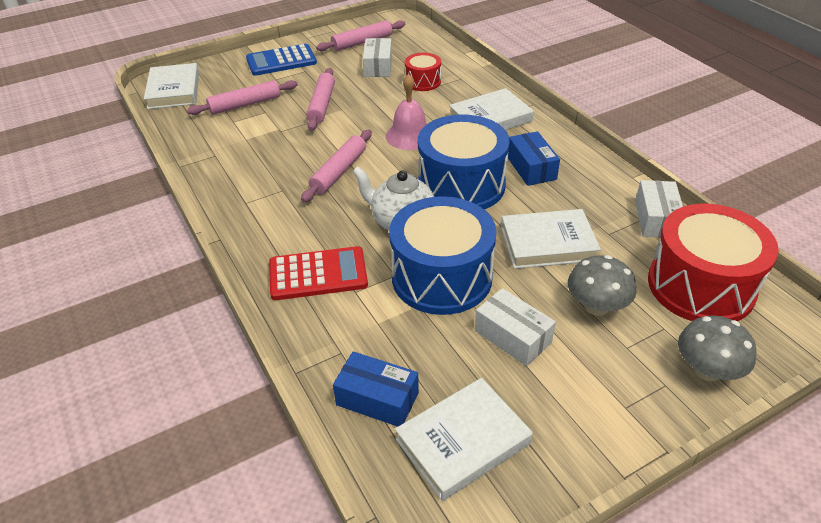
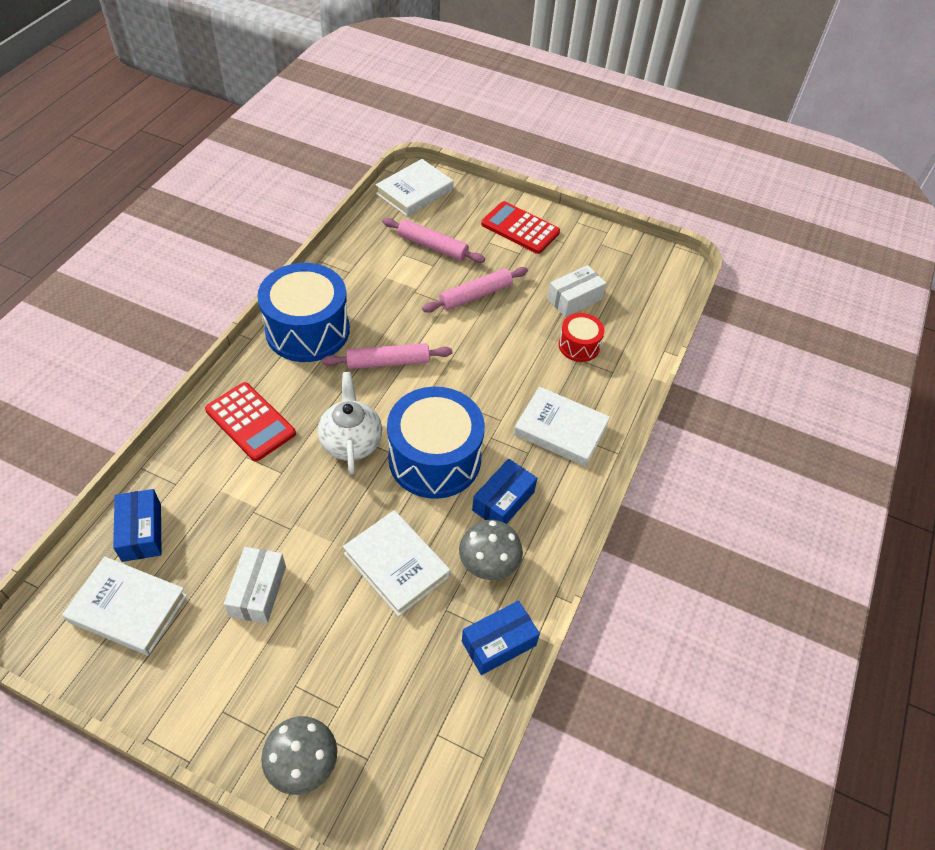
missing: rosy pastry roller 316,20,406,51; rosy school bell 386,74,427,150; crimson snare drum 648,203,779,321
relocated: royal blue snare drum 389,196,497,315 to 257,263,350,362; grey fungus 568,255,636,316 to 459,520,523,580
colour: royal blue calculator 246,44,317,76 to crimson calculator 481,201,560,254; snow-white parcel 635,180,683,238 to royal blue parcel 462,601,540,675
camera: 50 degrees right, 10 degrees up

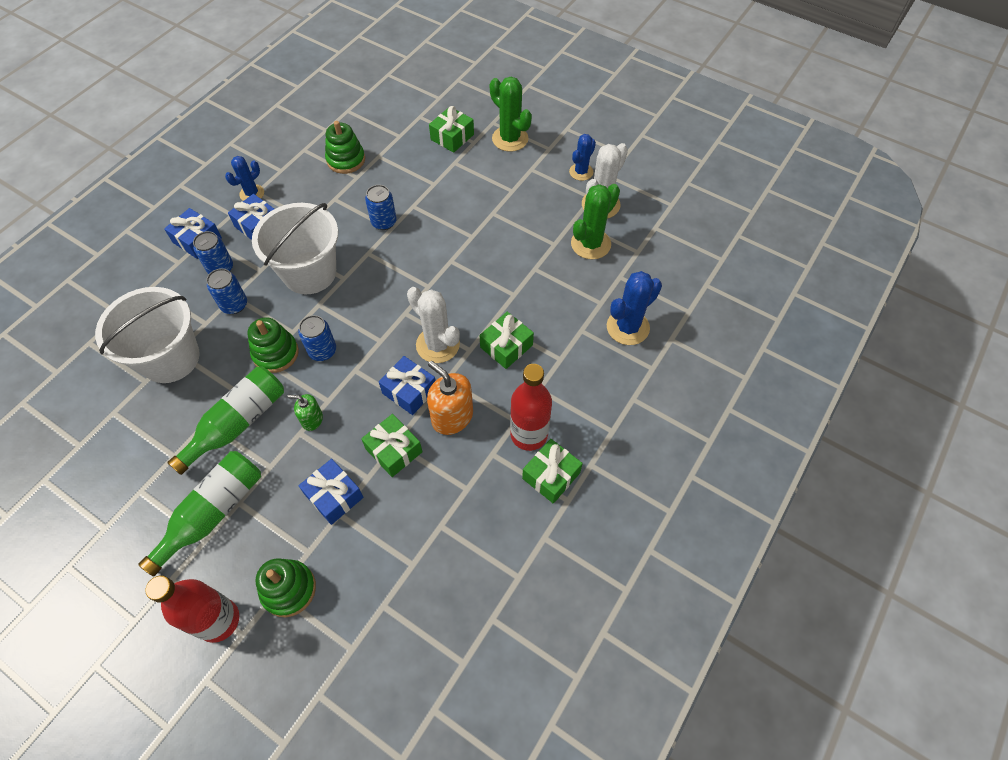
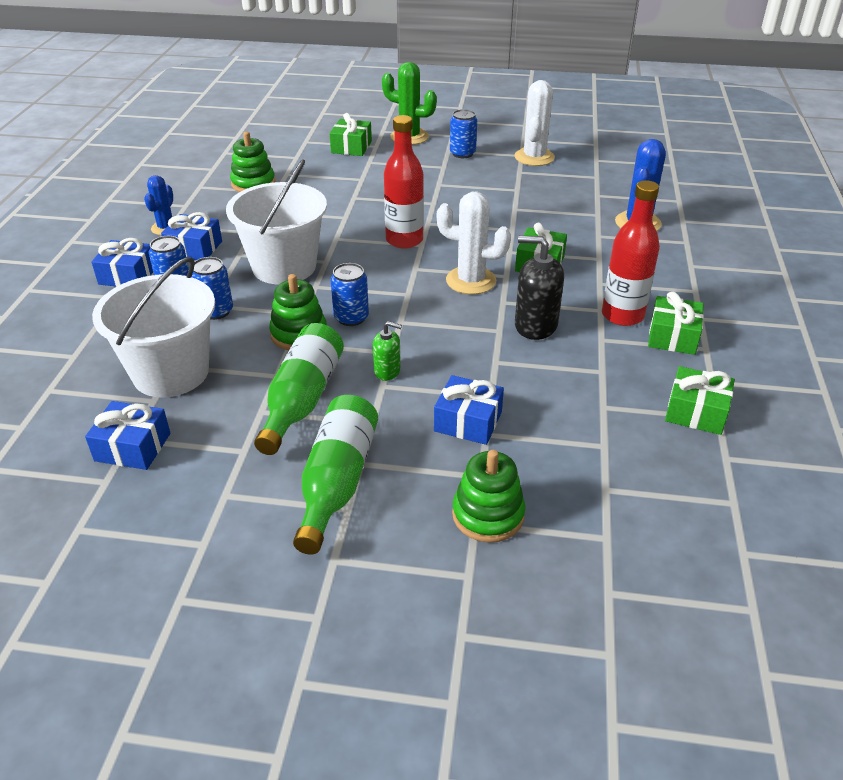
missing: royal blue saguaro cactus 569,134,596,181; green saguaro cactus 571,184,620,259
relocated: crimson bottle 145,575,239,643 to 384,115,424,249; green wrapped gift 361,414,422,477 to 665,366,735,435; royal blue can 365,185,397,230 to 450,109,477,158; royal blue wrapped gift 379,356,436,415 to 85,401,170,470
colour: orange-coloured soap pump 427,361,473,435 to ebony soap pump 515,236,564,340
spun: green soap pump 287,394,323,431 = 373,321,402,381 150 degrees counterclockwise
camera: 25 degrees left, 20 degrees down

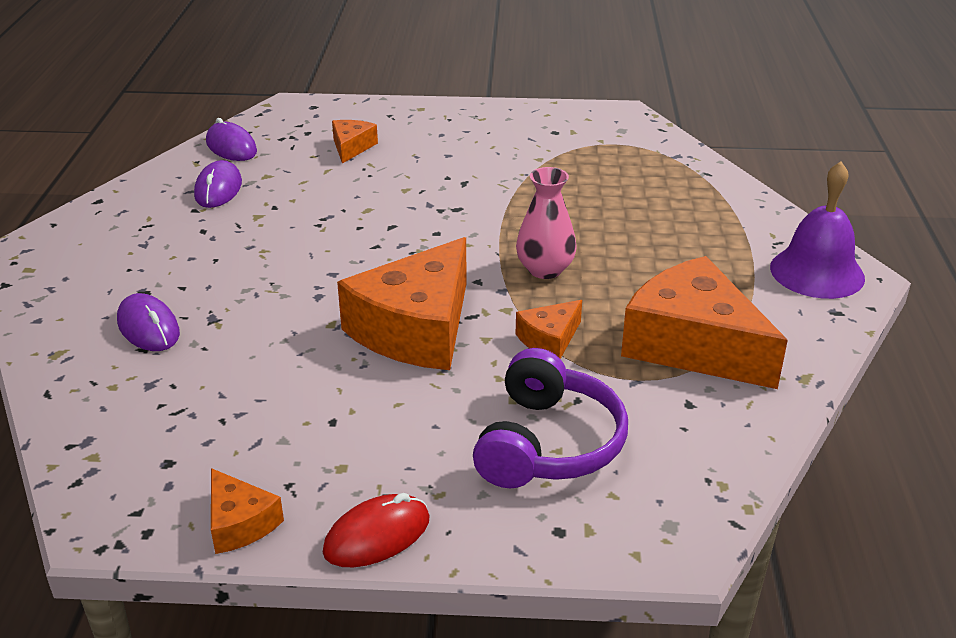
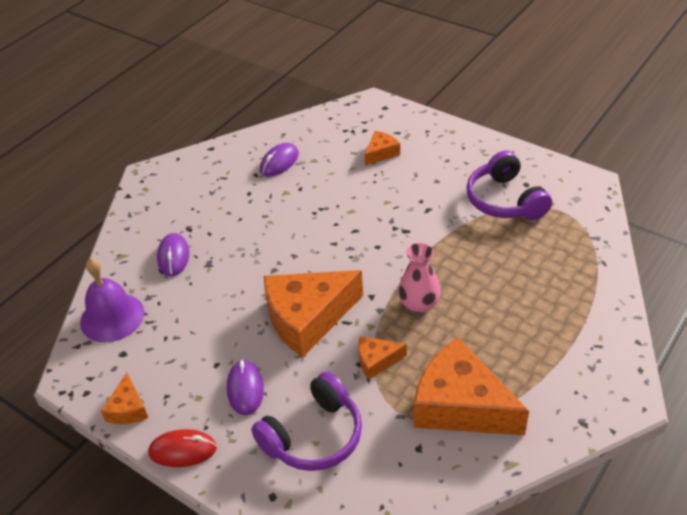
appeared: violet over-ear headphones 466,150,552,220
relocated: violet PC mouse 206,118,257,161 to 227,359,264,415; violet school bell 770,162,865,299 to 80,257,144,342
spun: orange-coloured cheese wedge 621,256,788,389 = 414,337,529,435 45 degrees counterclockwise
camera: 35 degrees right, 10 degrees up

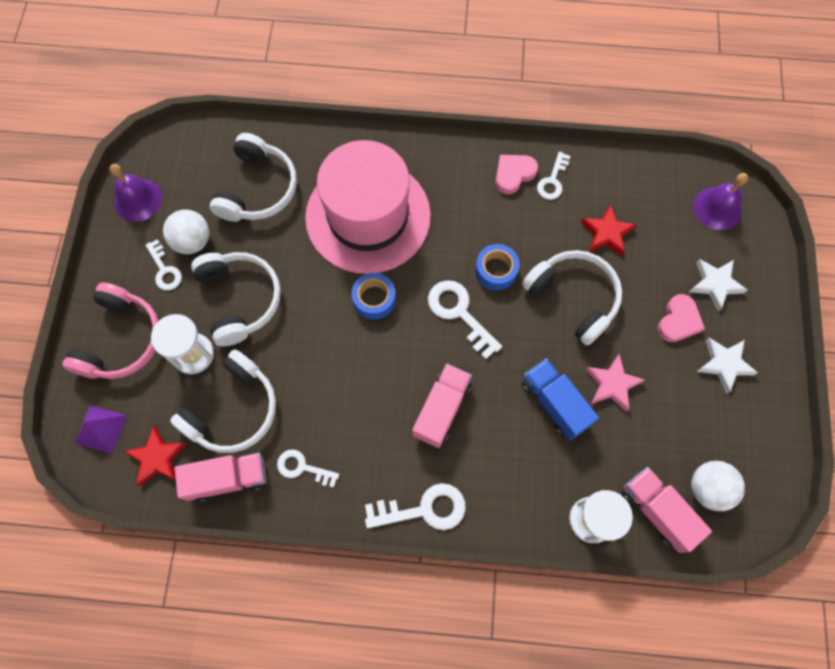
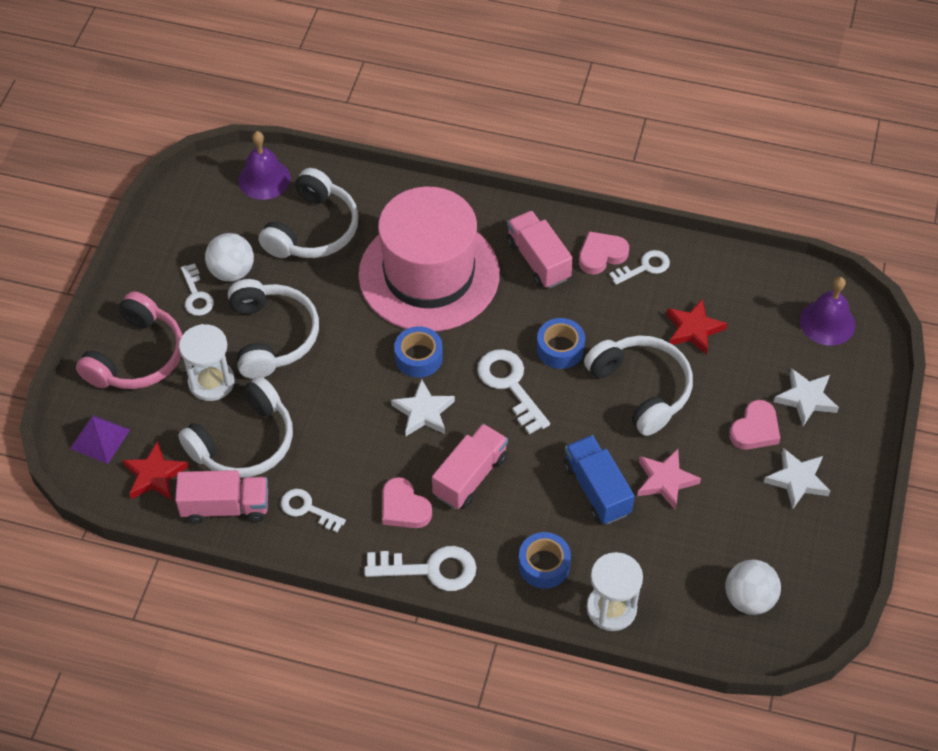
appeared: rosy love heart 382,477,432,528; snow-white star 391,379,455,436; royal blue sticky tape 518,532,571,589
relocated: violet school bell 110,164,162,222 to 238,131,291,200; rosy truck 621,467,712,553 to 507,211,573,288
spun: snow-white key 537,152,570,200 = 609,250,670,285 150 degrees counterclockwise
camera: 10 degrees right, 15 degrees down

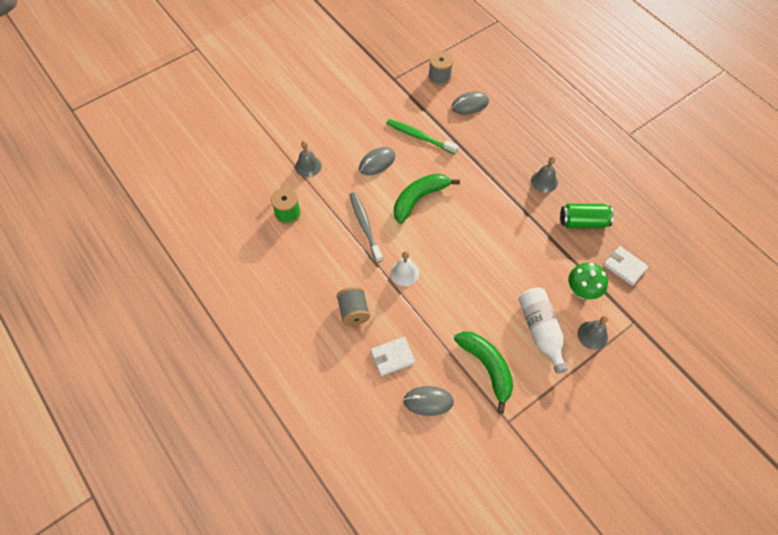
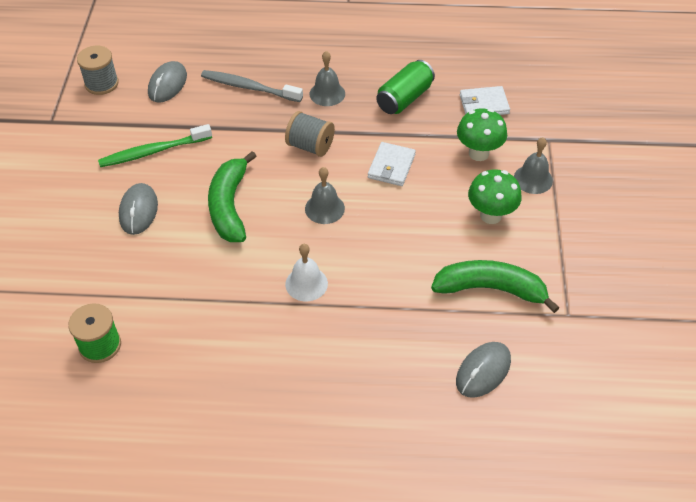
relocated: grey school bell 295,141,322,177 to 305,167,345,224; grey spool 336,287,370,326 to 285,111,335,157; grey tooth brush 349,192,383,263 to 201,70,303,102; snow-white billfold 370,337,415,376 to 368,142,416,186
exchanged: snow-white bottle 519,288,568,374 to green fungus 468,169,522,224
camera: 50 degrees left, 10 degrees down

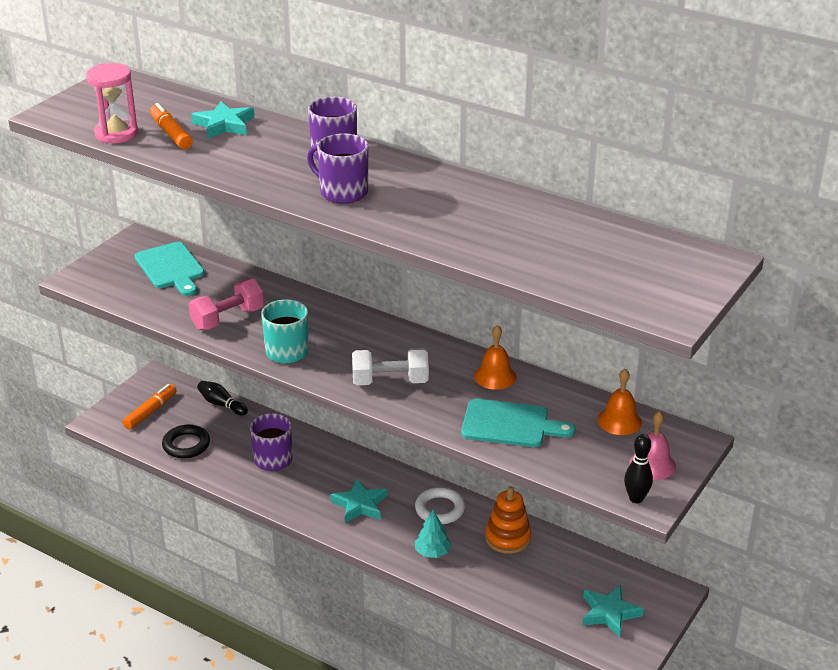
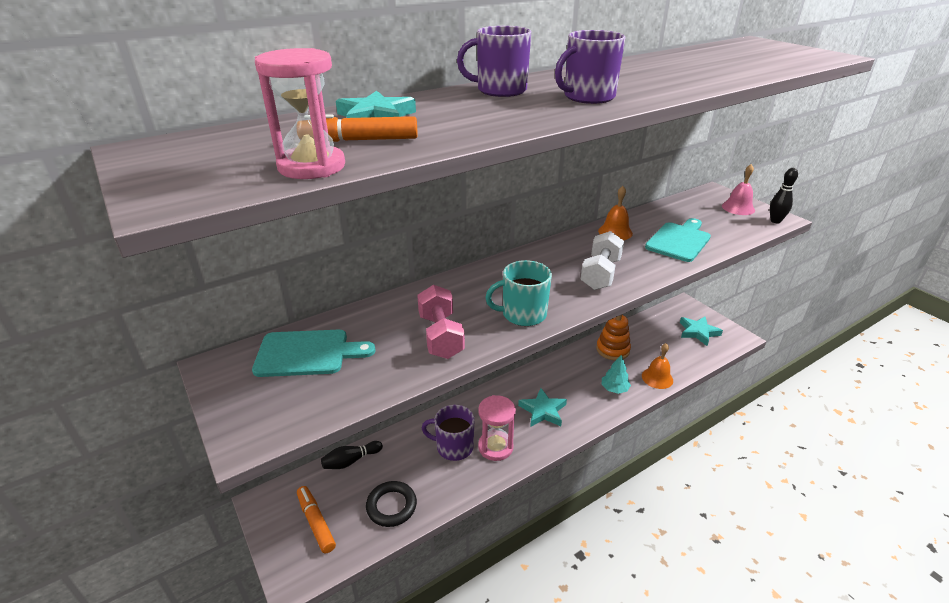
missing: snow-white hoop 415,487,465,524
appeared: rosy sand timer 478,395,516,461
relocated: orange-coloured school bell 597,369,642,435 to 642,343,673,389
camera: 65 degrees left, 0 degrees up

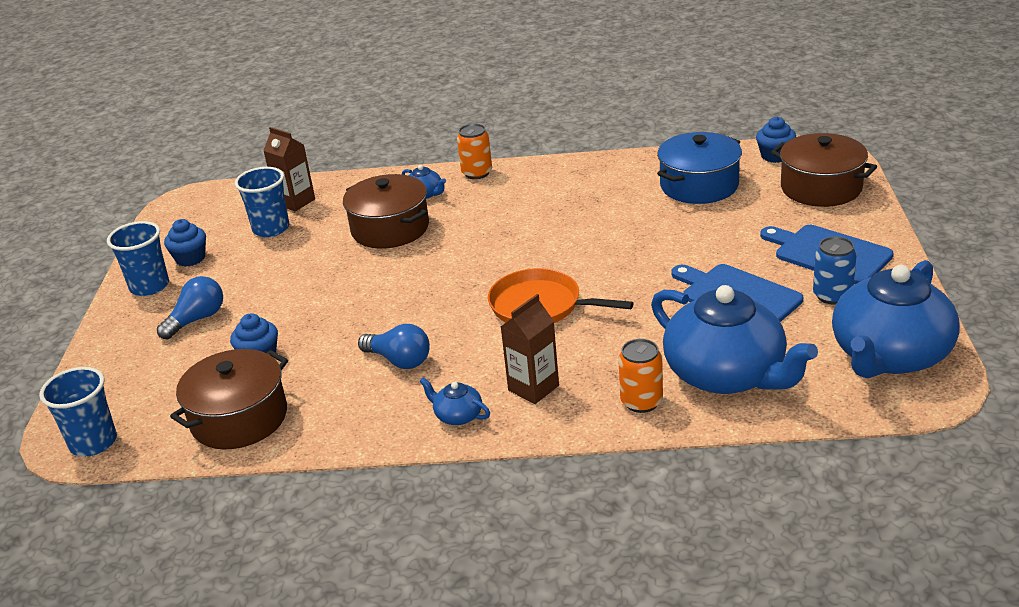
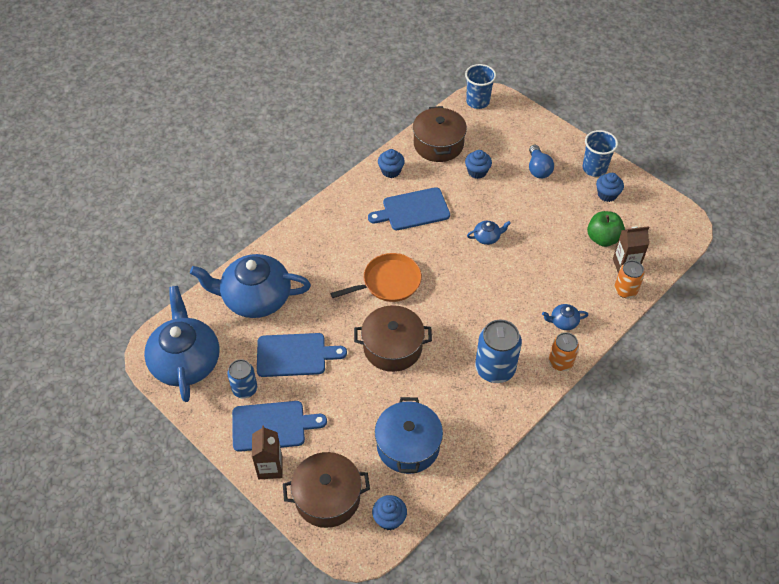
appeared: royal blue muffin 378,149,405,178; royal blue can 475,320,522,383
relocated: russet stockpot 343,174,429,249 to 354,305,432,372; royal blue tea pot 419,377,490,425 to 467,221,511,245; russet juice carton 501,294,559,404 to 252,425,283,479; orange-coloured can 618,339,663,413 to 614,260,645,298
exchanged: royal blue beaker 235,167,289,237 to green apple 587,211,625,247; royal blue light bulb 358,324,430,369 to royal blue bread board 368,187,450,230
camera: 130 degrees right, 20 degrees up

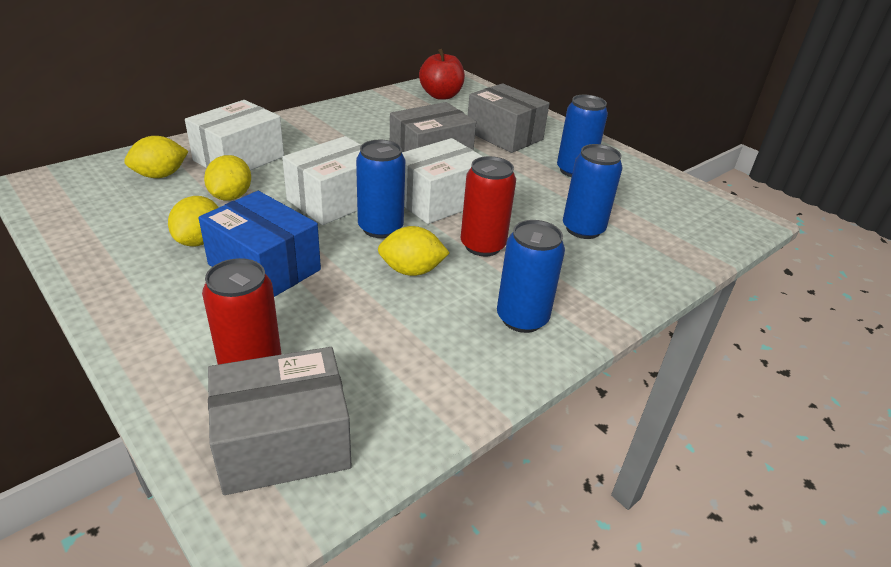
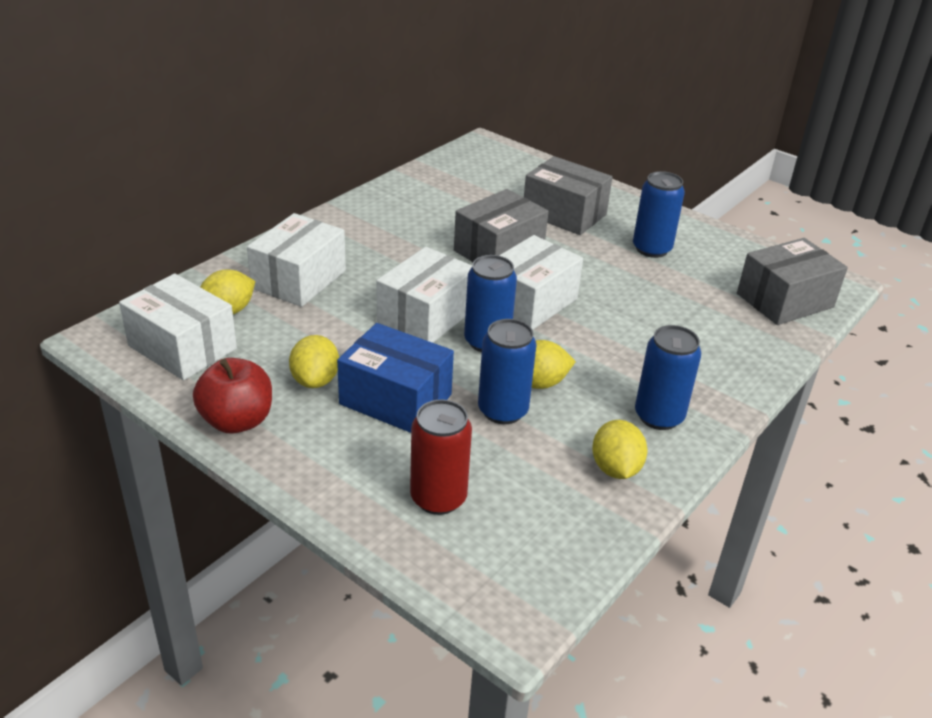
missing: crimson can 461,156,516,256
appeared: snow-white parcel 119,274,237,380
relocated: yellow lemon 204,155,251,201 to 592,420,648,479; grey parcel 208,347,352,495 to 737,238,848,325; crimson apple 419,49,465,100 to 193,358,272,433; royal blue can 563,144,623,239 to 478,319,537,424
camera: 10 degrees left, 0 degrees up

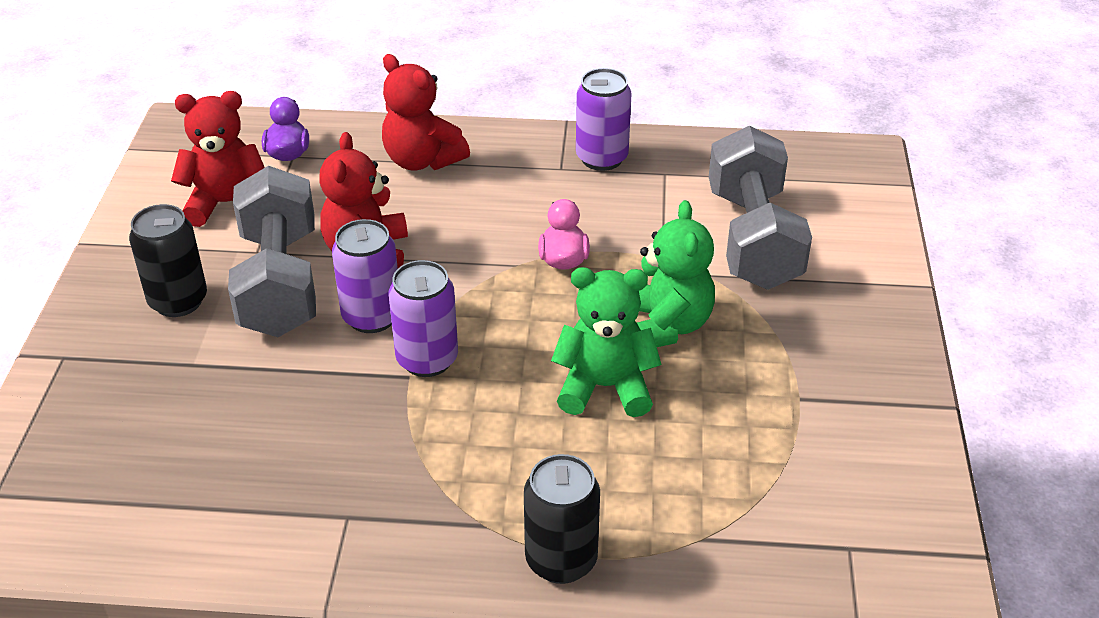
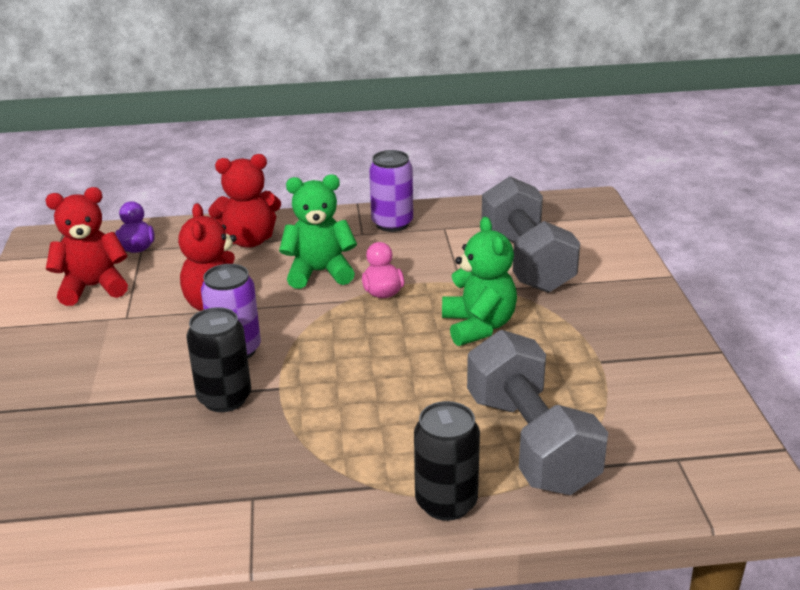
missing: violet can 389,260,458,377
relocated: ebony can 129,204,207,317 to 187,307,251,412; grey hand weight 228,166,316,337 to 467,330,608,495; green teddy bear 551,267,662,417 to 279,174,357,289
spun: crimson teddy bear 382,54,470,170 = 208,154,281,248 45 degrees counterclockwise
camera: 10 degrees left, 10 degrees down

